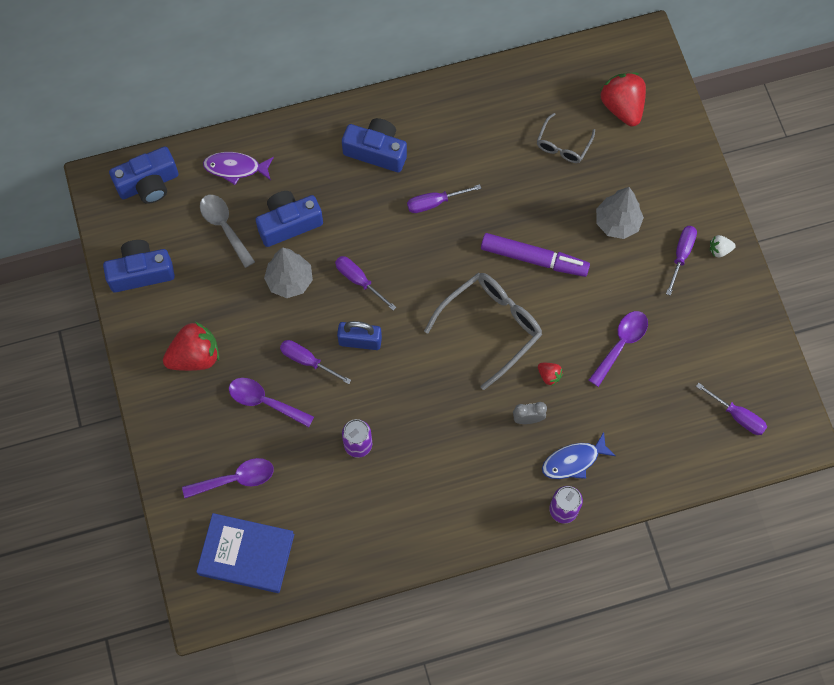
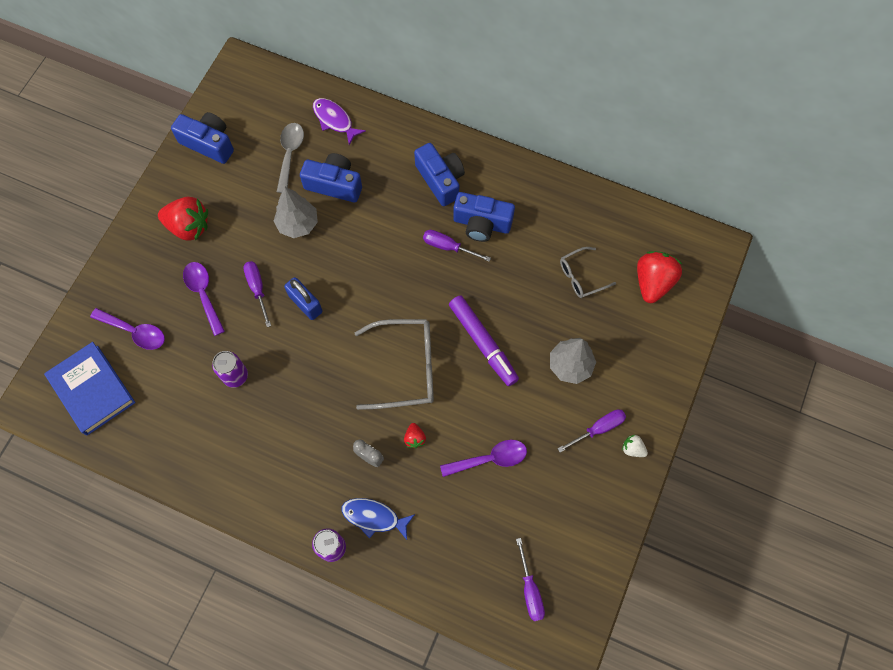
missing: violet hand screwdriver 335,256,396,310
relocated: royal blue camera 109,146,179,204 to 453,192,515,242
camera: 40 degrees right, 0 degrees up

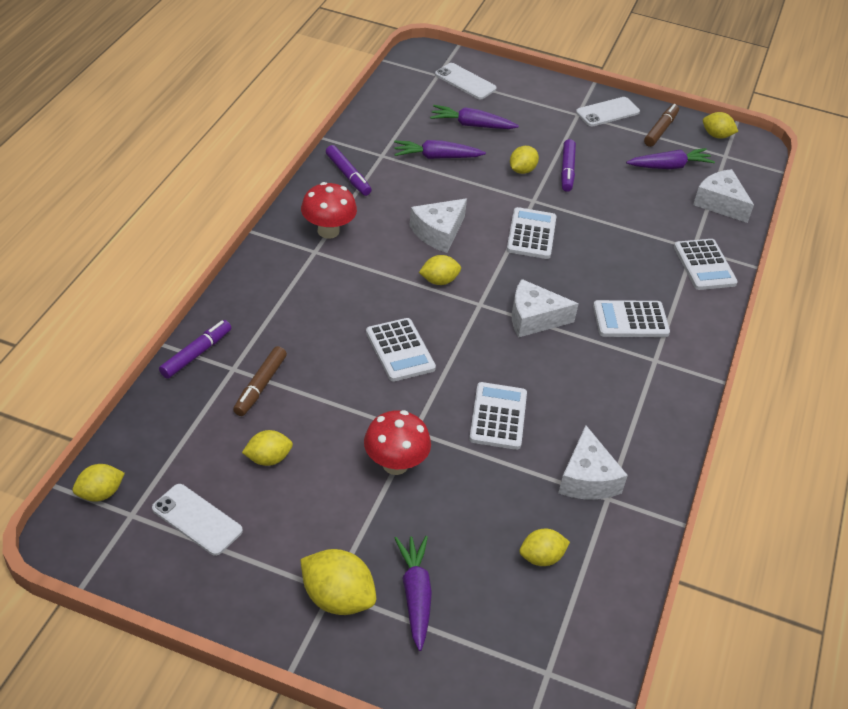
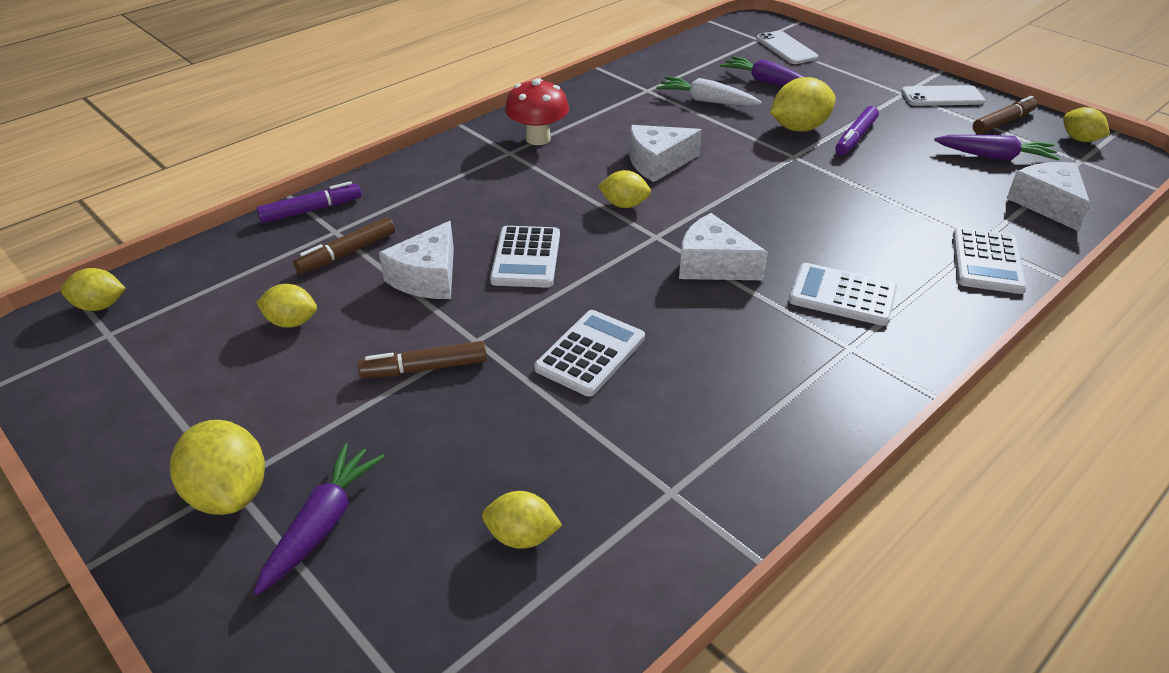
missing: snow-white phone 152,484,243,556; violet marker pen 326,145,372,196; snow-white calculator 507,207,557,259
relocated: snow-white cheese wedge 558,425,628,499 to 379,221,454,299
exchanged: crimson fungus 364,410,431,475 to russet marker pen 358,341,487,378
colour: violet toy carrot 394,140,486,159 to snow-white toy carrot 656,76,762,106
size: yellow lemon 510,146,539,174 = 770,77,836,132 x1.59
camera: 30 degrees right, 5 degrees down

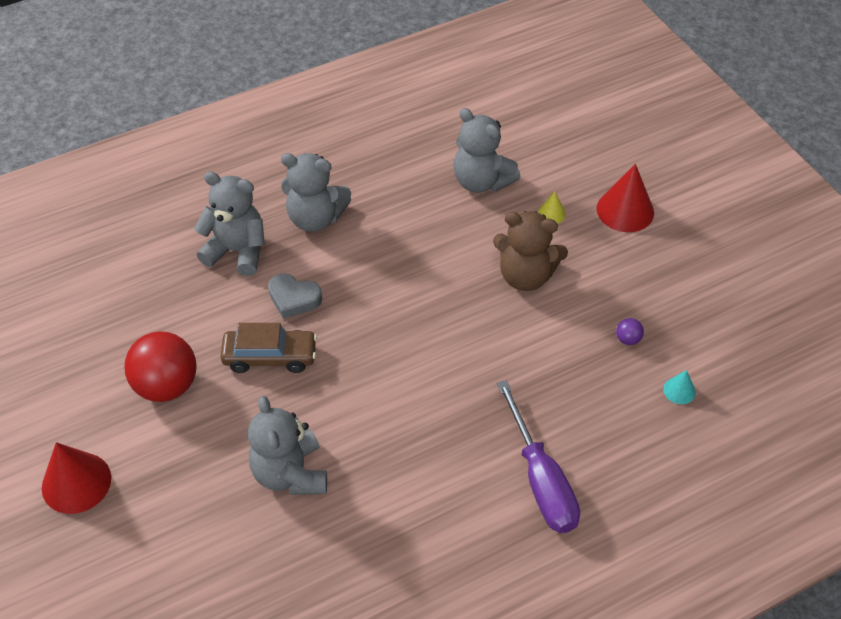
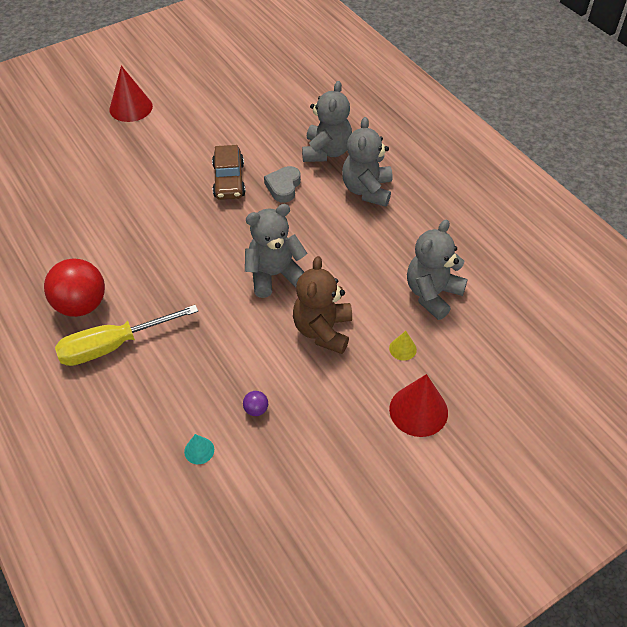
relocated: crimson ball 124,331,197,402 to 44,258,105,317; grey teddy bear 248,396,327,495 to 245,204,307,298
colour: violet hand screwdriver 497,380,580,533 to yellow hand screwdriver 55,305,198,366
camera: 85 degrees right, 0 degrees up

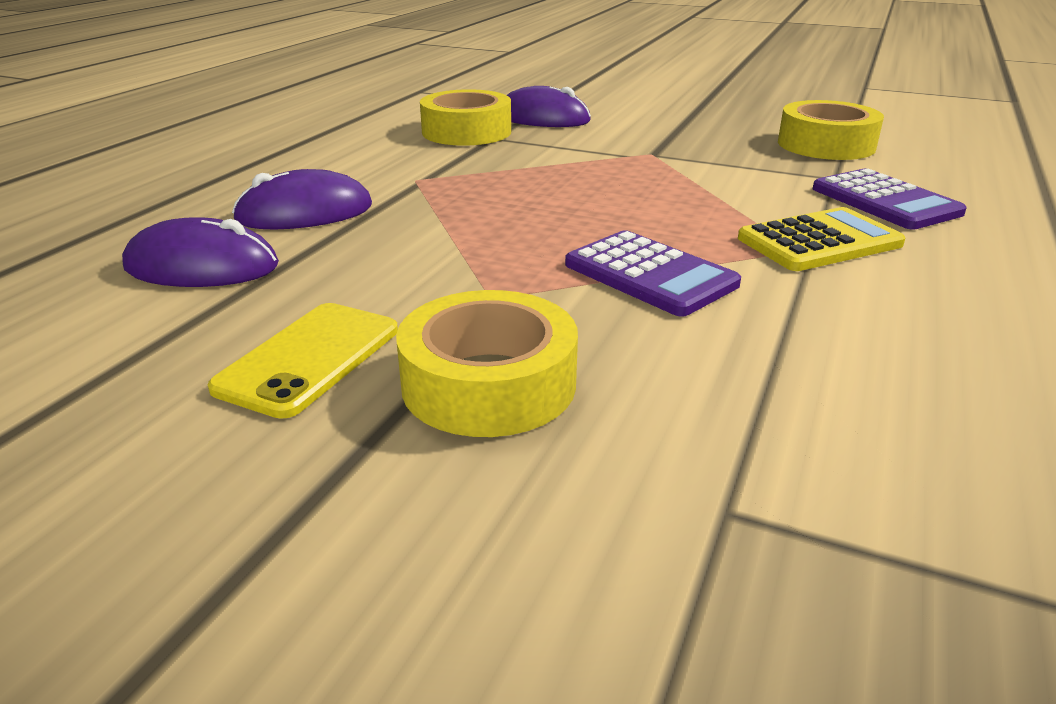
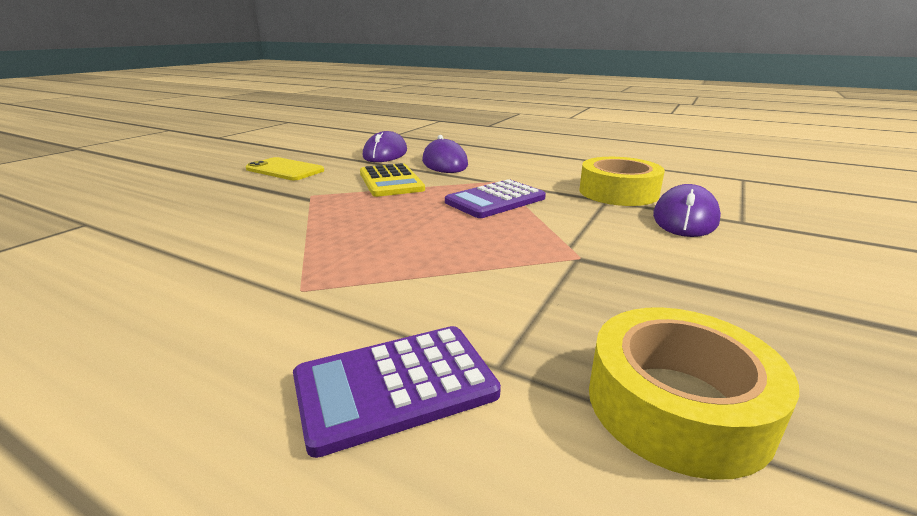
missing: yellow sticky tape 396,290,578,437
relocated: violet calculator 565,230,741,317 to 445,179,546,218; yellow calculator 738,207,906,271 to 360,163,425,197
camera: 95 degrees right, 5 degrees down

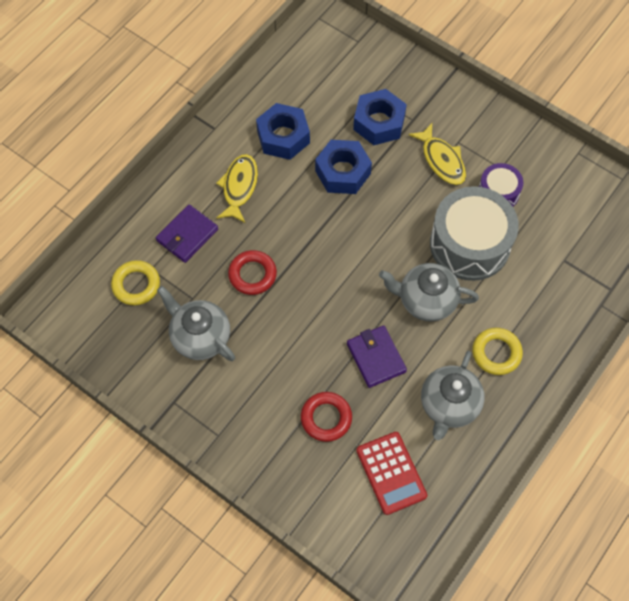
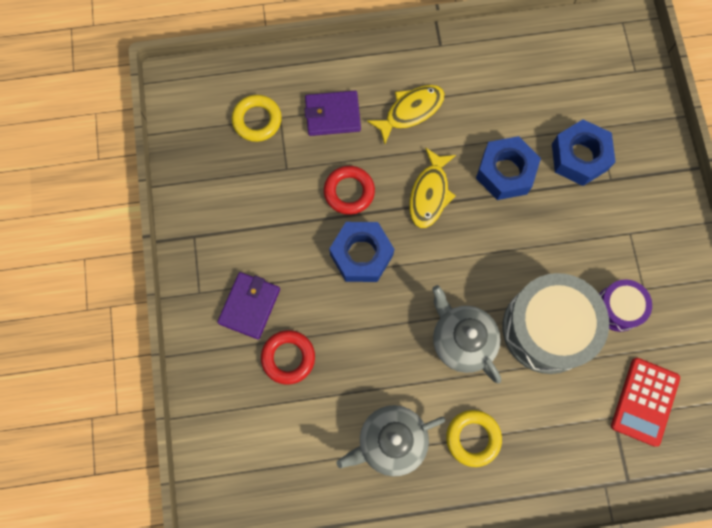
missing: grey tea pot 157,286,235,361
relocated: royal blue nut 256,103,310,160 to 329,222,394,282; violet billfold 347,325,407,388 to 217,272,280,340; crimson calculator 356,432,427,515 to 611,358,680,447; yellow toy fish 408,123,466,185 to 409,147,456,228
camera: 45 degrees right, 10 degrees up

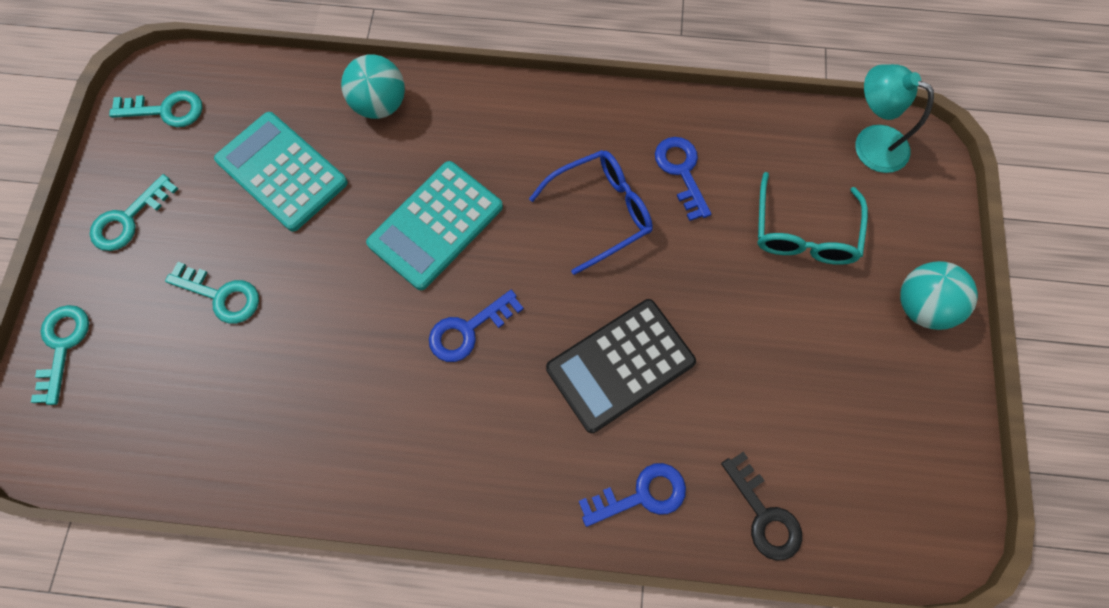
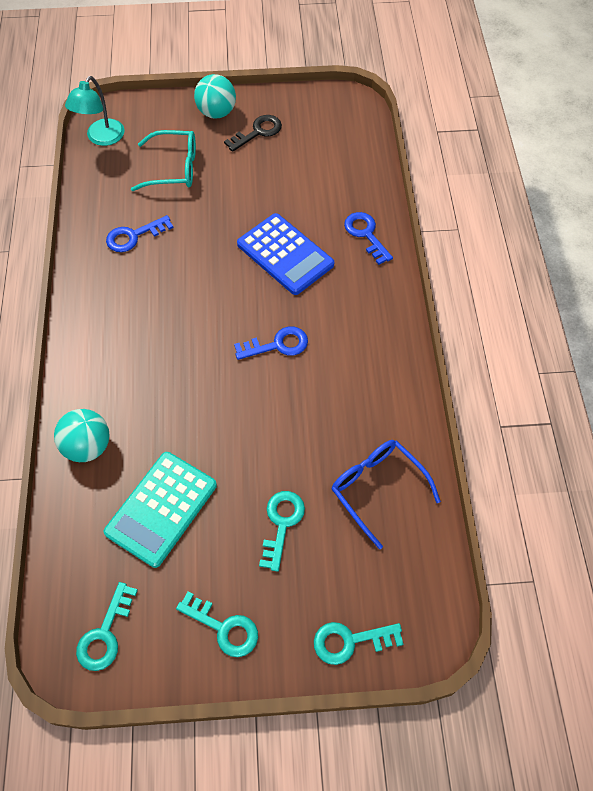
missing: teal calculator 366,161,503,290
relocated: royal blue spectacles 529,150,653,275 to 332,440,441,549; ebony key 721,452,802,561 to 224,115,282,152
colour: ebony calculator 546,299,696,433 to royal blue calculator 237,213,334,295
spun: teal key 109,91,202,127 = 76,582,138,671 150 degrees counterclockwise; royal blue key 429,290,524,362 = 234,326,308,360 60 degrees counterclockwise
camera: 100 degrees left, 10 degrees down

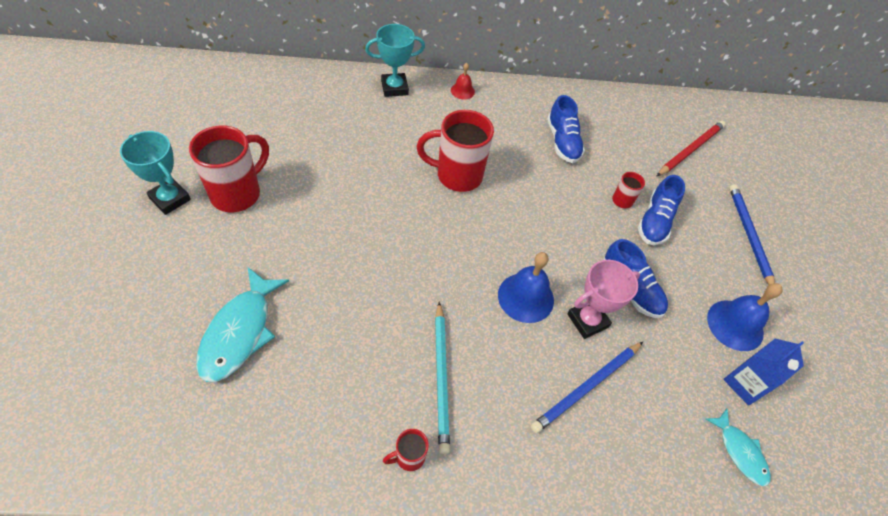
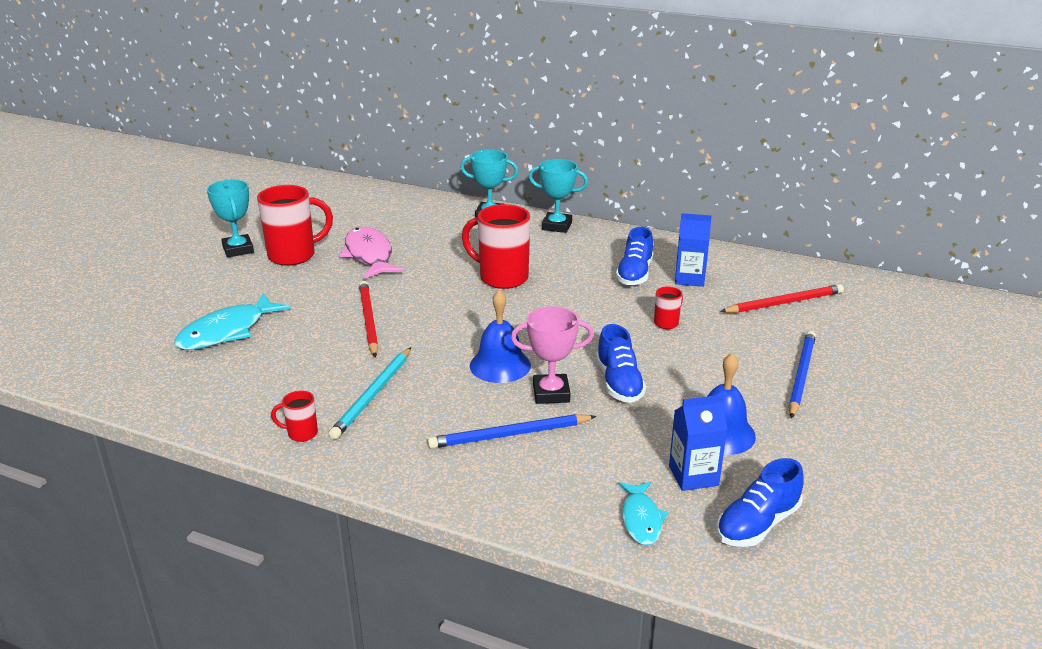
appeared: rosy toy fish 339,227,403,279; crimson wooden pencil 359,281,378,357; royal blue juice carton 675,213,712,287
relocated: royal blue lace-up shoe 638,175,685,245 to 717,458,804,547
exchanged: crimson school bell 451,63,475,99 to teal trophy 529,159,588,233
camera: 30 degrees right, 25 degrees down

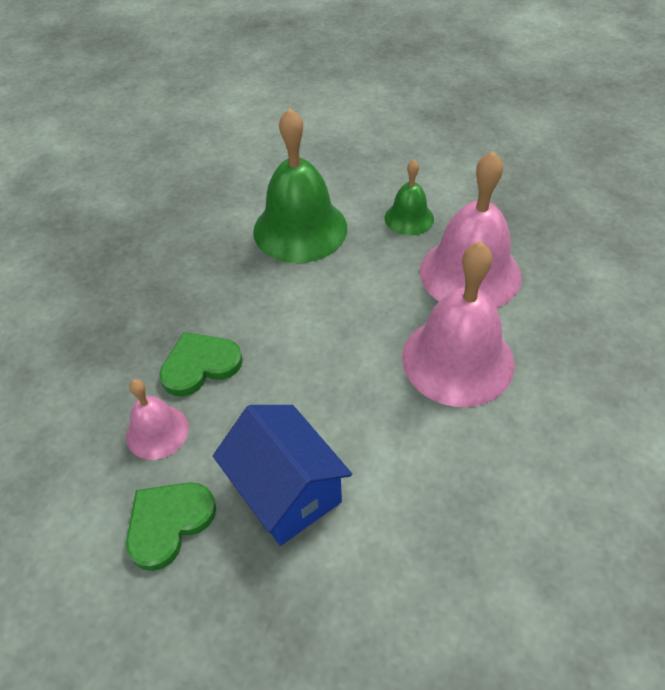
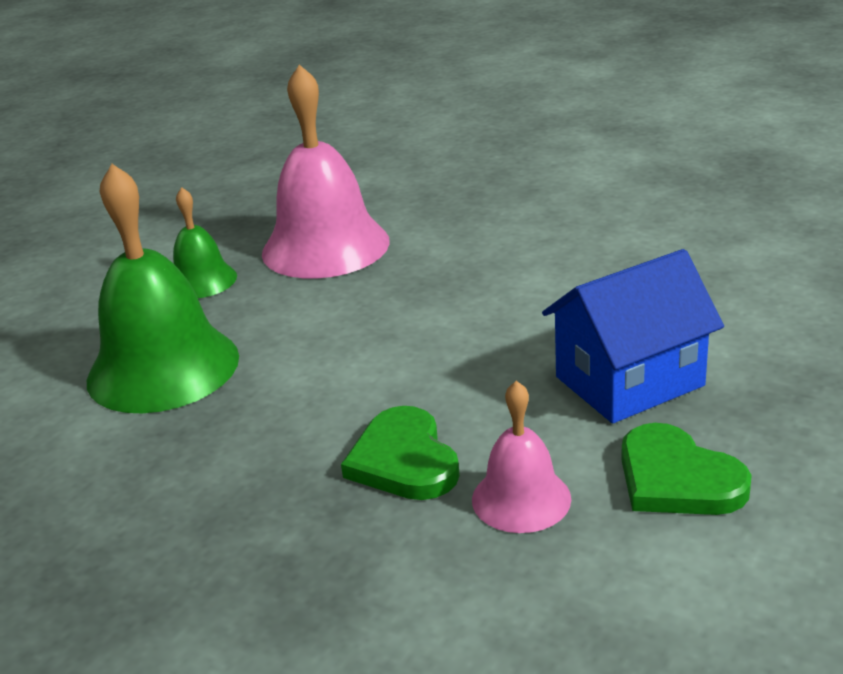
missing: rosy school bell 402,242,515,407
camera: 80 degrees left, 20 degrees down

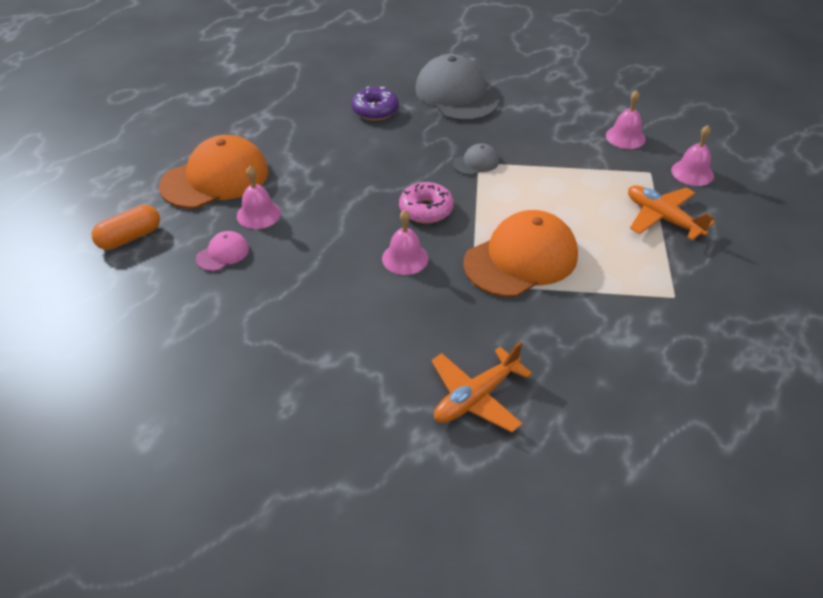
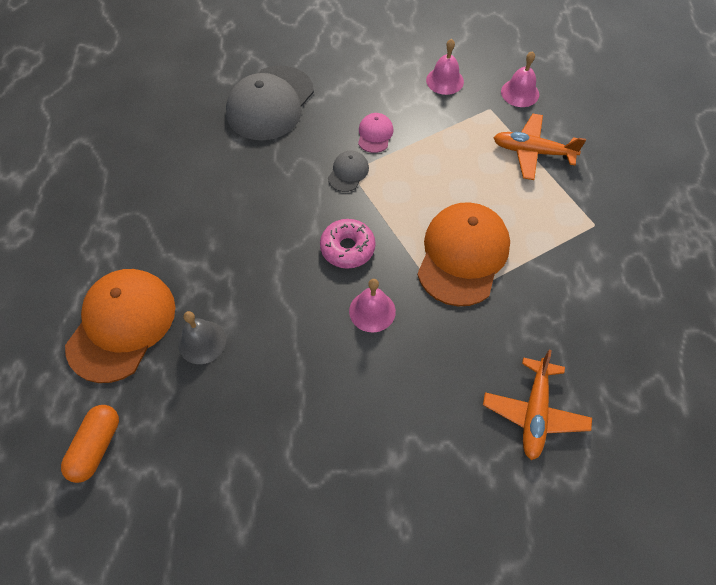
missing: violet donut 352,86,399,121
relocated: rosy cap 196,231,249,271 to 358,113,393,153
colour: rosy school bell 237,166,281,229 to grey school bell 178,311,226,364
spun: grey cap 415,54,499,121 = 226,66,314,140 90 degrees counterclockwise
camera: 35 degrees left, 15 degrees up

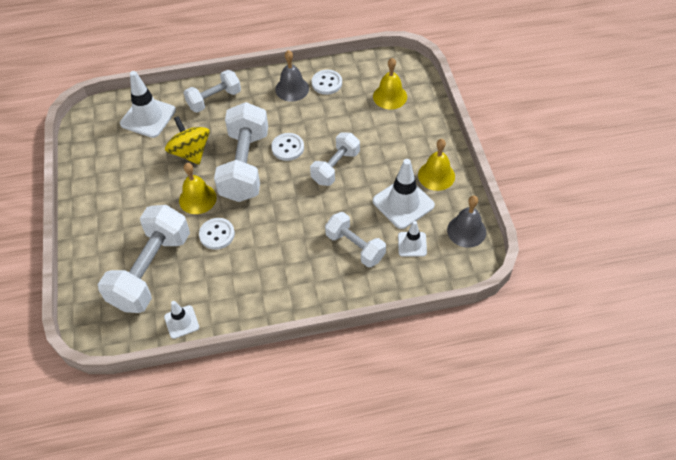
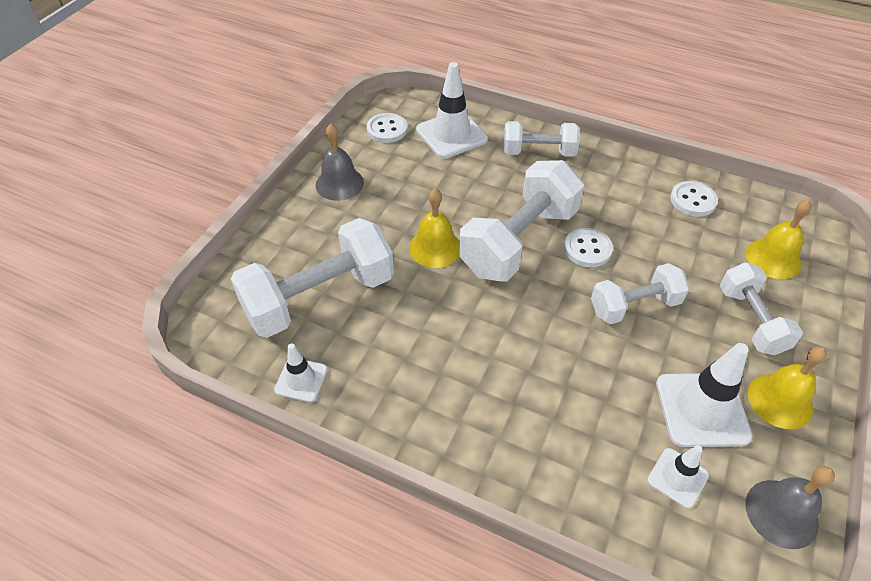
missing: yellow whirligig 165,116,210,165
relocated: snow-white shirt button 199,218,235,250 to 367,113,407,143; grey school bell 275,50,309,102 to 316,124,364,201; snow-white hand weight 325,212,386,267 to 720,262,803,356
camera: 35 degrees right, 5 degrees down

